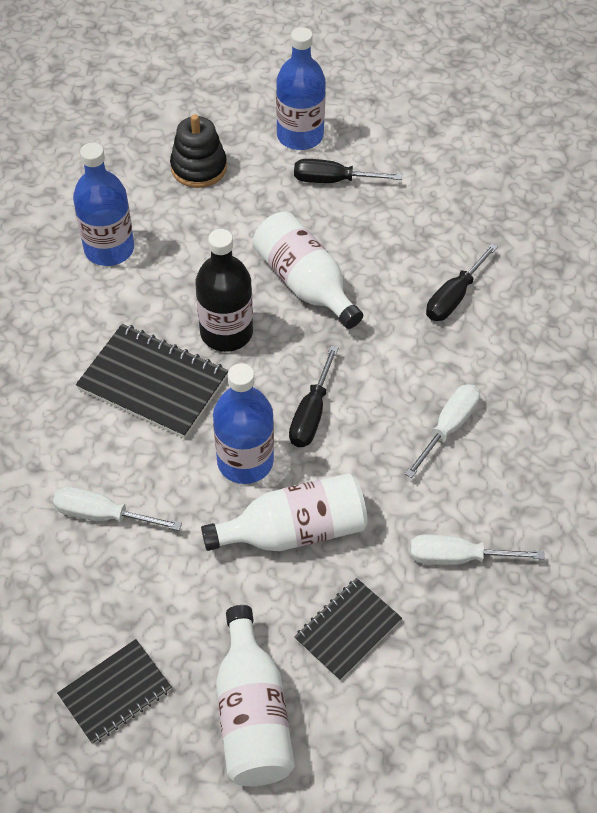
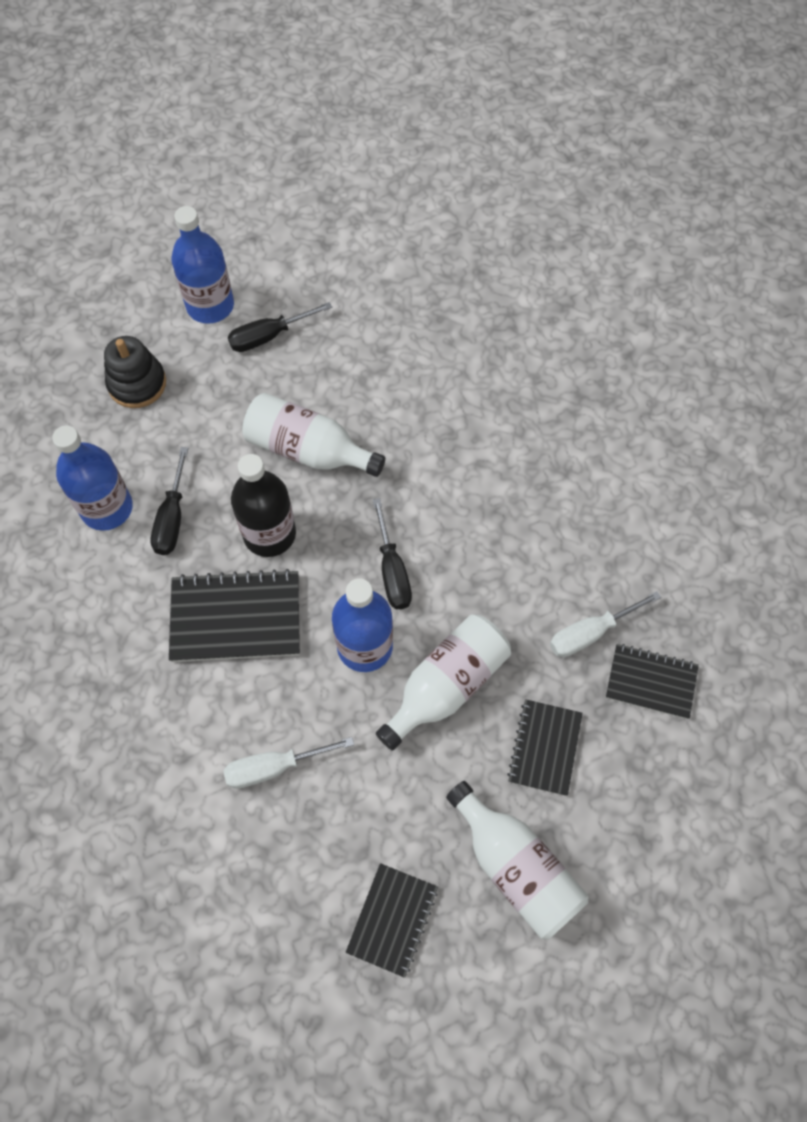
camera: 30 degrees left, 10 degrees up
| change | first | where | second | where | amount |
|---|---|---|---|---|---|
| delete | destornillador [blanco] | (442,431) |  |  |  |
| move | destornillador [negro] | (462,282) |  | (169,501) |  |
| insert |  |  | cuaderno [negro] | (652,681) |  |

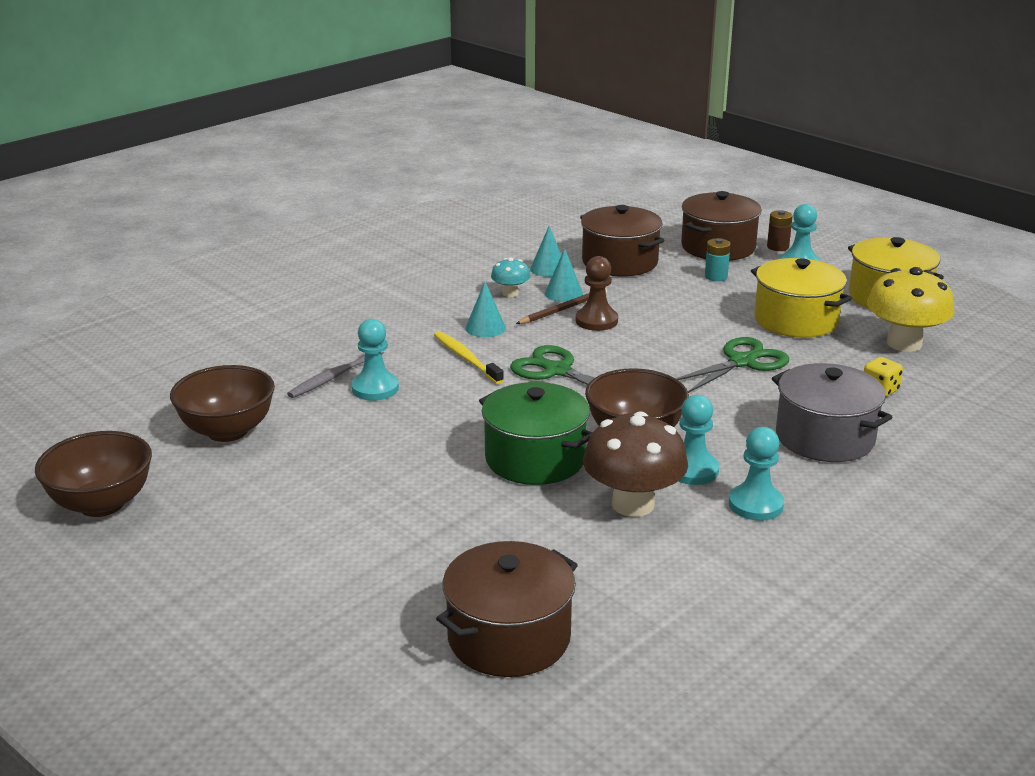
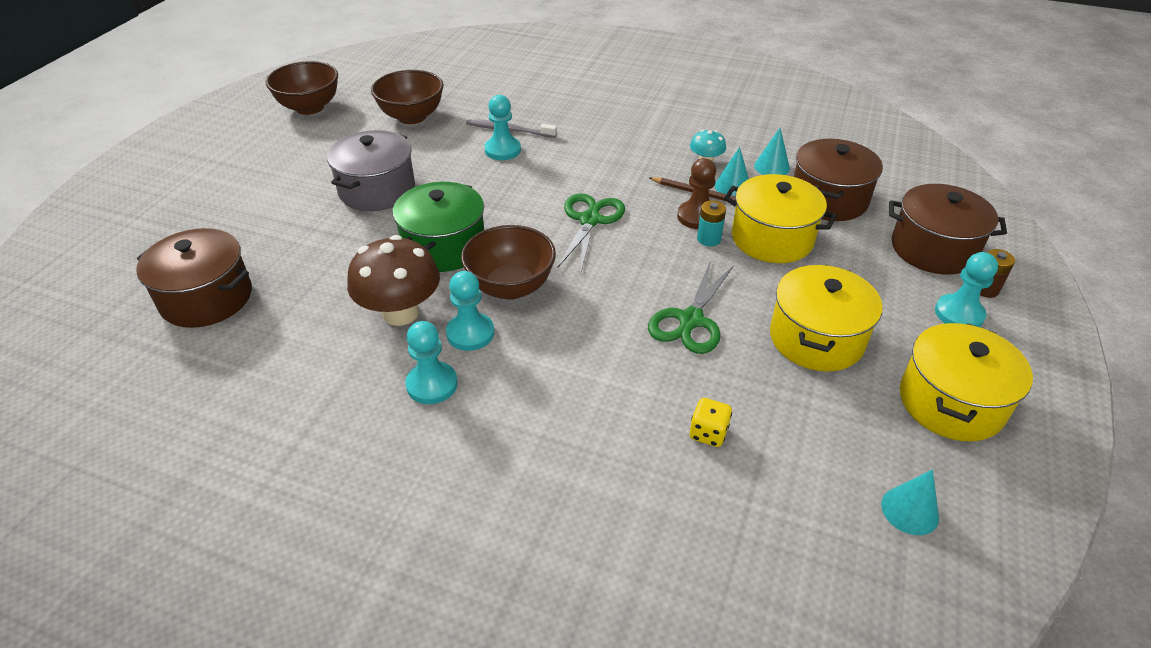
camera: 65 degrees right, 15 degrees up
| change | first | where | second | where | amount |
|---|---|---|---|---|---|
| delete | cepillo de dientes [amarillo] | (469,357) |  |  |  |
| move | cono [turquesa] | (485,309) |  | (910,502) |  |
| rotate | tijeras [verde] | (732,365) |  | (691,307) | 90 degrees clockwise |
| move | pila [turquesa] | (718,259) |  | (711,223) |  |
| move | olla [gris] | (832,412) |  | (371,170) |  |
| delete | seta [amarillo] | (910,309) |  |  |  |
| insert |  |  | olla [amarillo] | (780,218) |  |

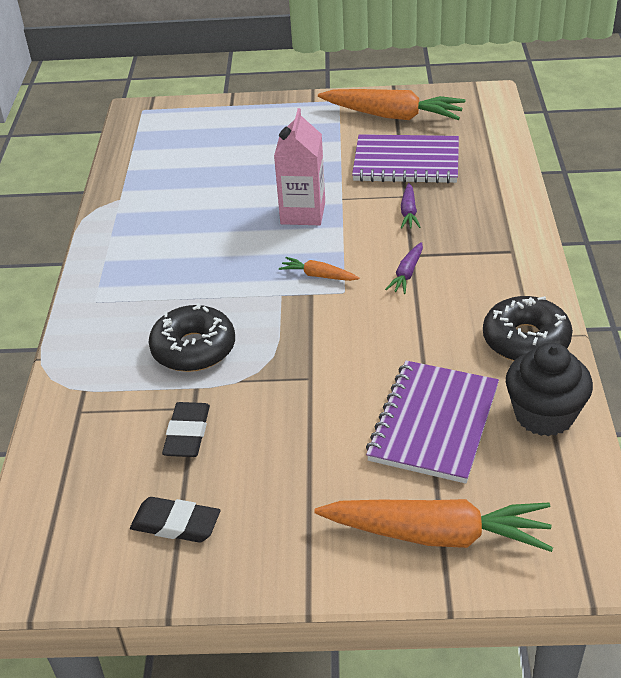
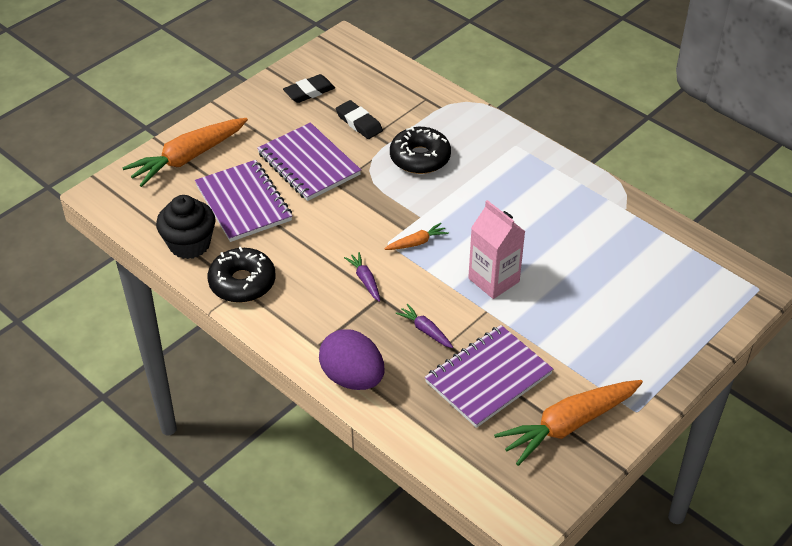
camera: 130 degrees right, 5 degrees up
| change | first | where | second | where | amount |
|---|---|---|---|---|---|
| insert |  |  | cuaderno [morado] | (309,162) |  |
| insert |  |  | huevo [morado] | (352,359) |  |

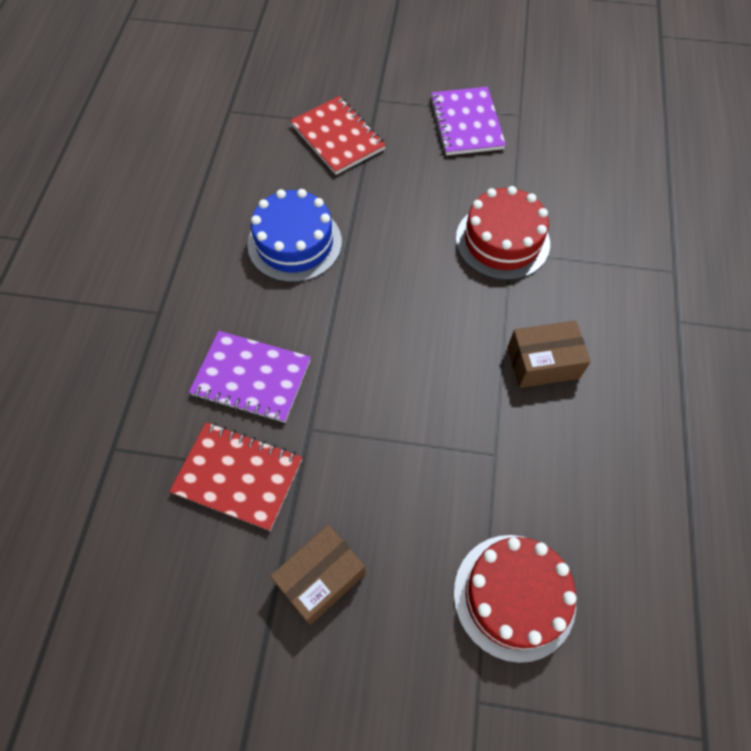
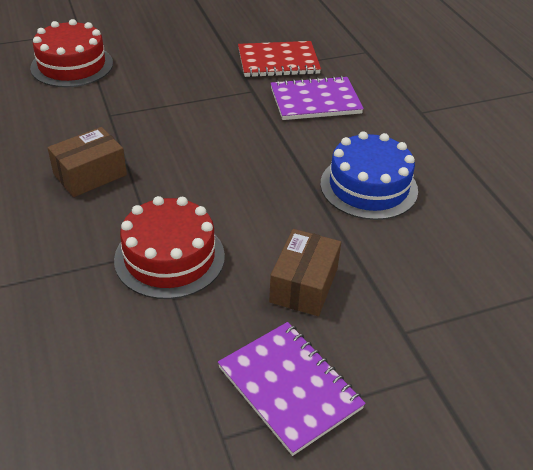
camera: 150 degrees right, 20 degrees down
| change | first | where | second | where | amount |
|---|---|---|---|---|---|
| move | caja [marrón] | (318,575) |  | (305,272) |  |
| delete | cuaderno [rojo] | (338,135) |  |  |  |

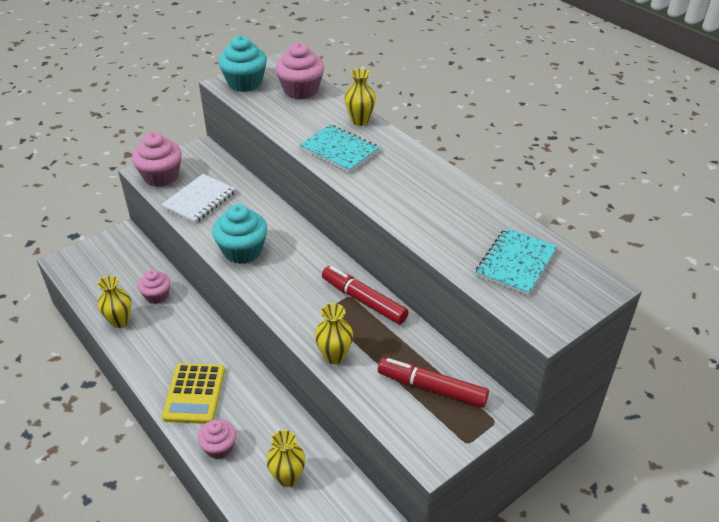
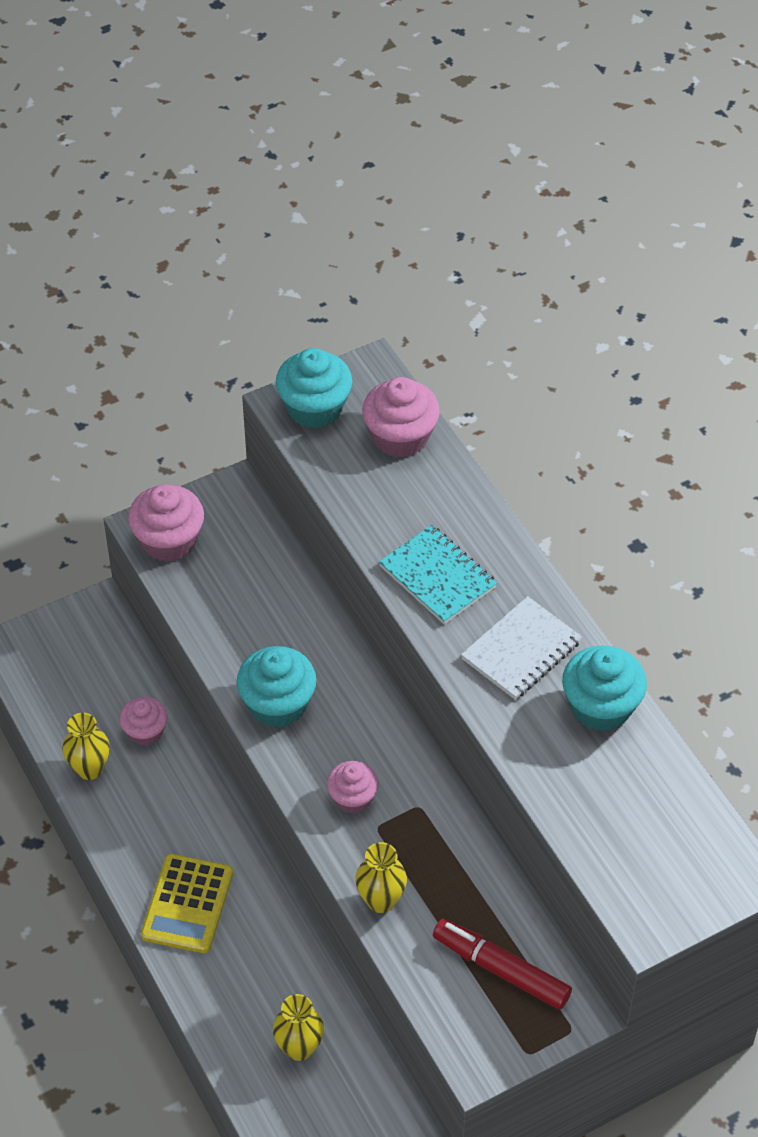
camera: 10 degrees right, 10 degrees up
| change | first | where | second | where | amount |
|---|---|---|---|---|---|
| move | cuaderno [blanco] | (198,199) |  | (521,648) |  |
| move | magdalena [rosa] | (216,439) |  | (353,787) |  |
| delete | rotulador [rojo] | (365,295) |  |  |  |
| delete | florero [amarillo] | (360,97) |  |  |  |
| delete | cuaderno [turquesa] | (516,262) |  |  |  |
| insert |  |  | magdalena [turquesa] | (604,688) |  |

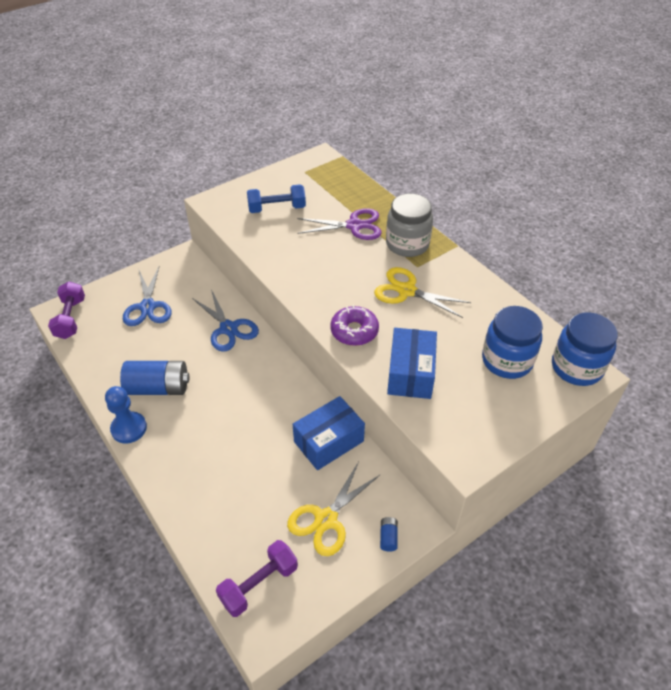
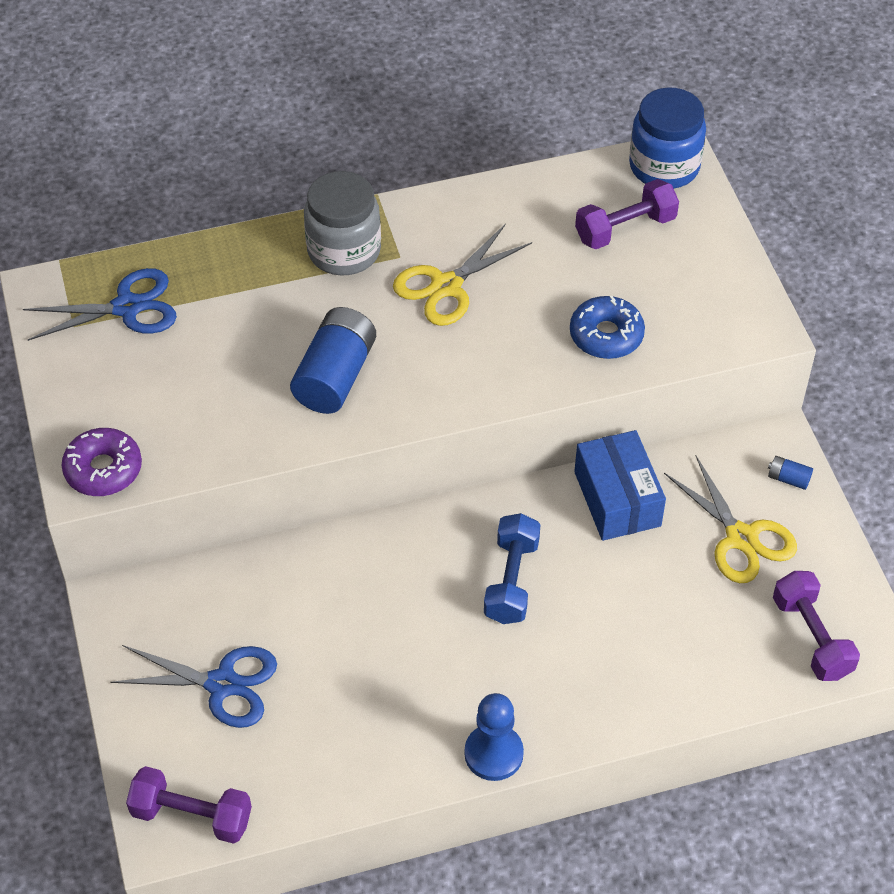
camera: 70 degrees left, 5 degrees up
| change | first | where | second | where | amount |
|---|---|---|---|---|---|
| move | pila [azul] | (154,378) |  | (333,360) |  |
| move | tijeras [azul] | (225,320) |  | (100,304) |  |
| move | mancuerna [azul] | (276,198) |  | (512,568) |  |
| delete | tijeras [morado] | (339,224) |  |  |  |
| move | rosquilla [morado] | (354,325) |  | (102,462) |  |
| replace | caja [azul] | (412,363) | rosquilla [azul] | (607,327) |  |
| replace | tarro [azul] | (512,342) | mancuerna [morado] | (627,214) |  |

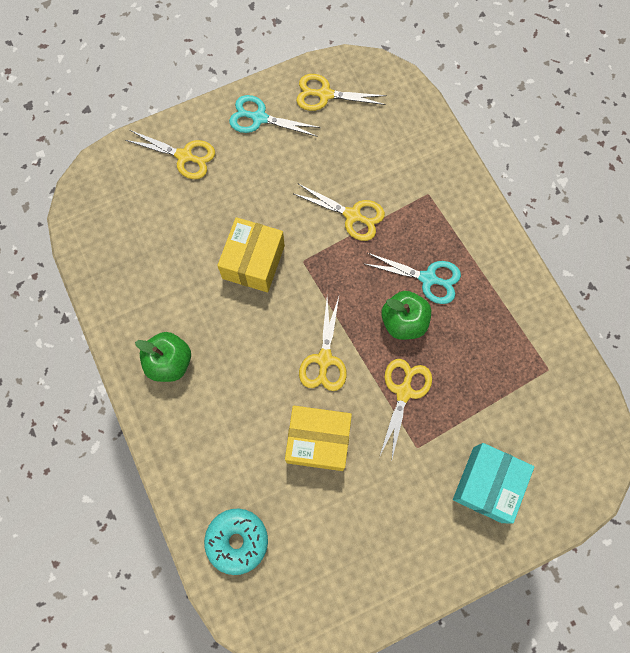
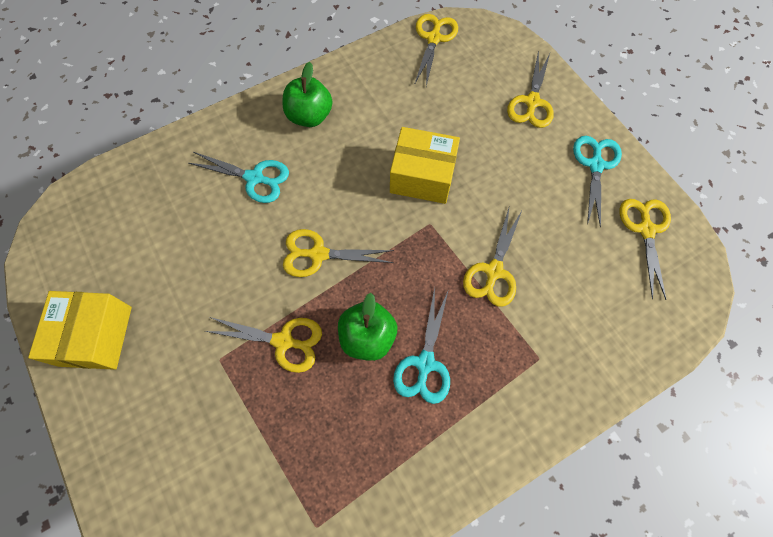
camera: 85 degrees right, 5 degrees down
| change | first | where | second | where | amount |
|---|---|---|---|---|---|
| delete | rosquilla [turquesa] | (236,541) |  |  |  |
| move | caja [amarillo] | (318,438) |  | (80,330) |  |
| delete | caja [turquesa] | (493,483) |  |  |  |
| insert |  |  | tijeras [turquesa] | (239,177) |  |
| insert |  |  | tijeras [amarillo] | (436,50) |  |

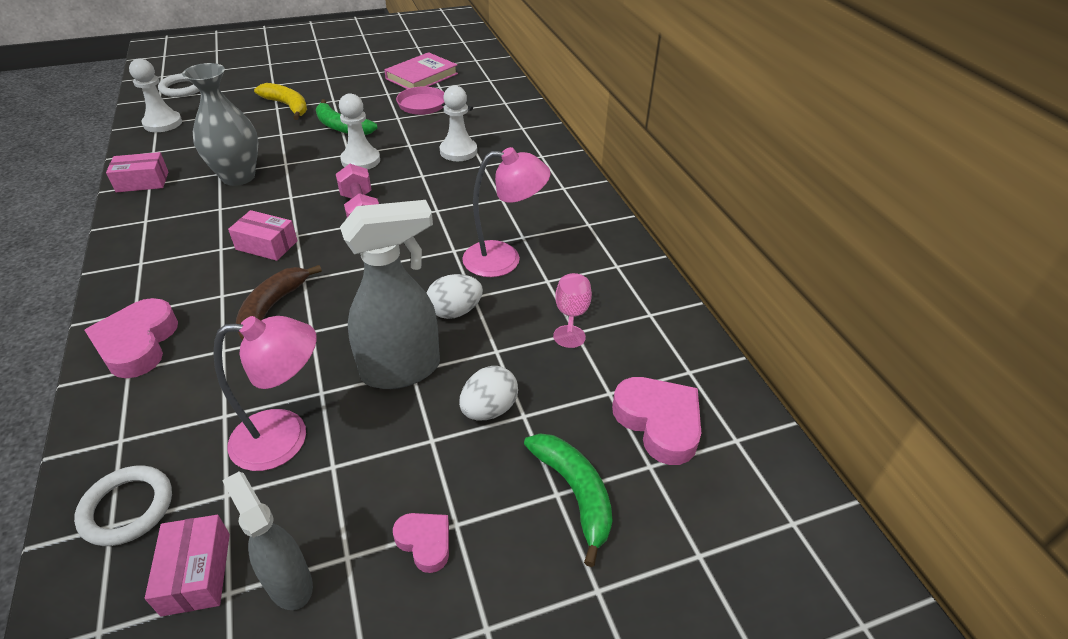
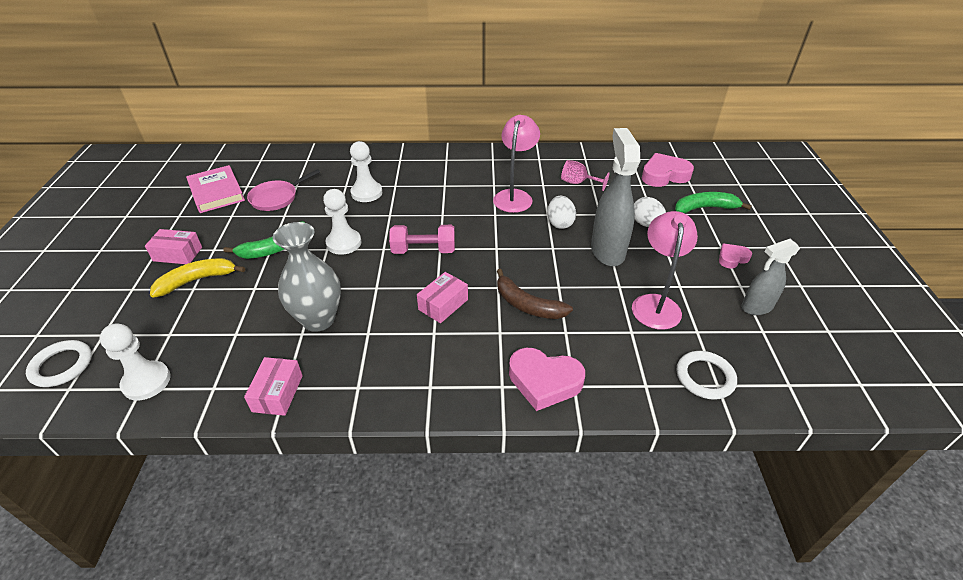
camera: 70 degrees left, 0 degrees up
| change | first | where | second | where | amount |
|---|---|---|---|---|---|
| move | caja [rosa] | (187,566) |  | (173,246) |  |

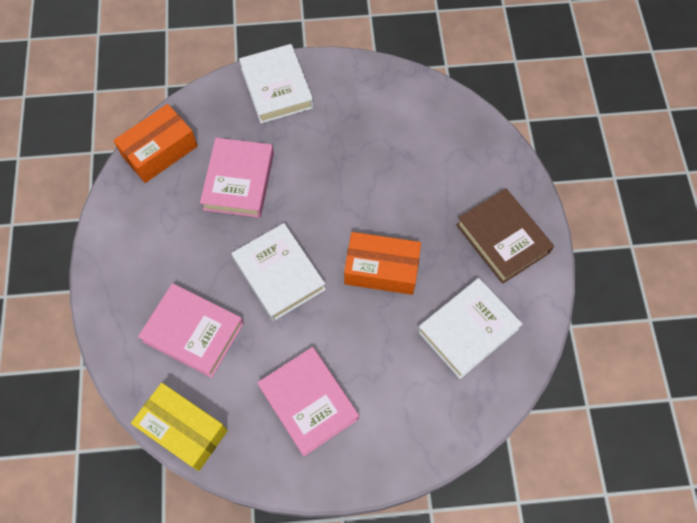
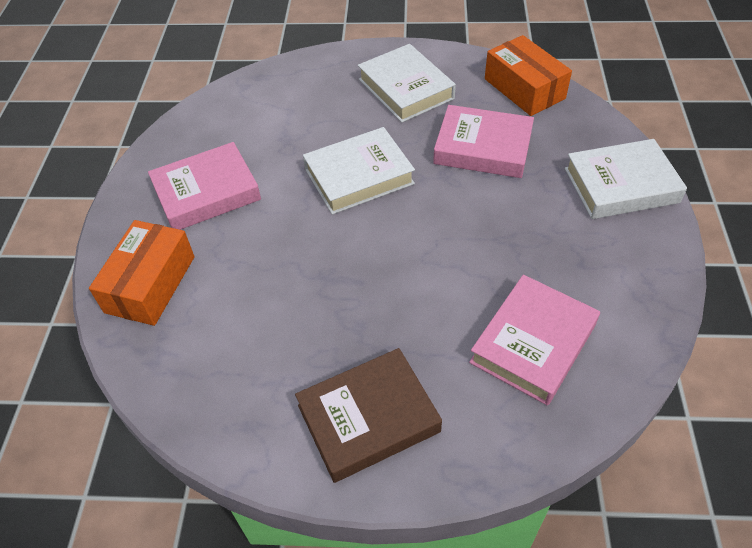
camera: 100 degrees right, 15 degrees down
| change | first | where | second | where | amount |
|---|---|---|---|---|---|
| delete | caja [amarillo] | (179,427) |  |  |  |
| move | libro [rosa] | (191,330) |  | (534,340) |  |
| move | caja [naranja] | (382,263) |  | (142,273) |  |
| move | libro [blanco] | (470,328) |  | (407,83) |  |

